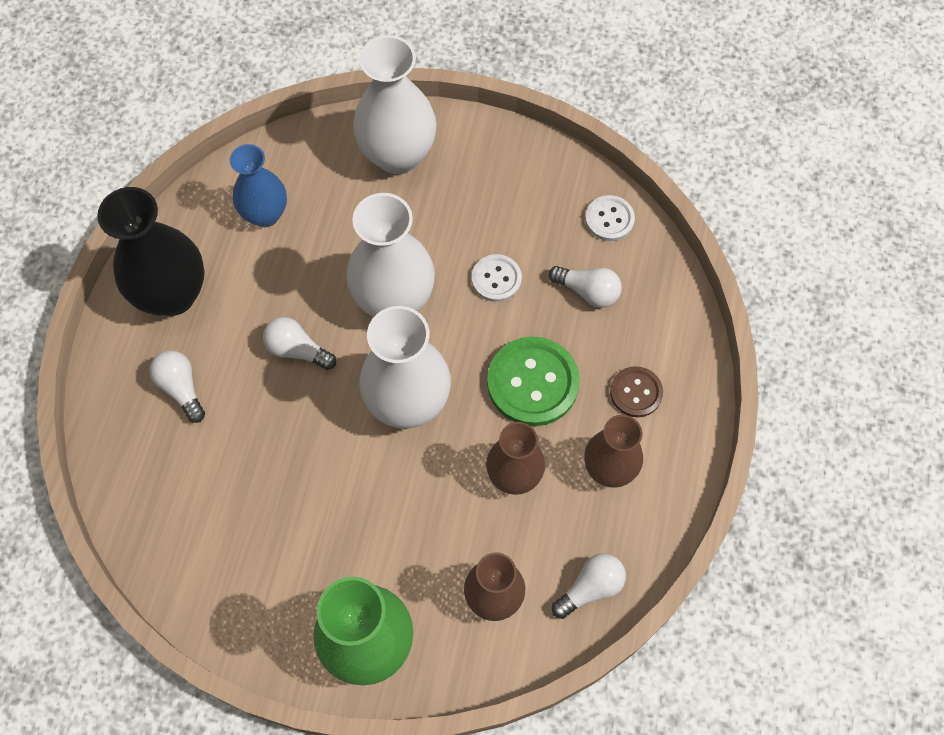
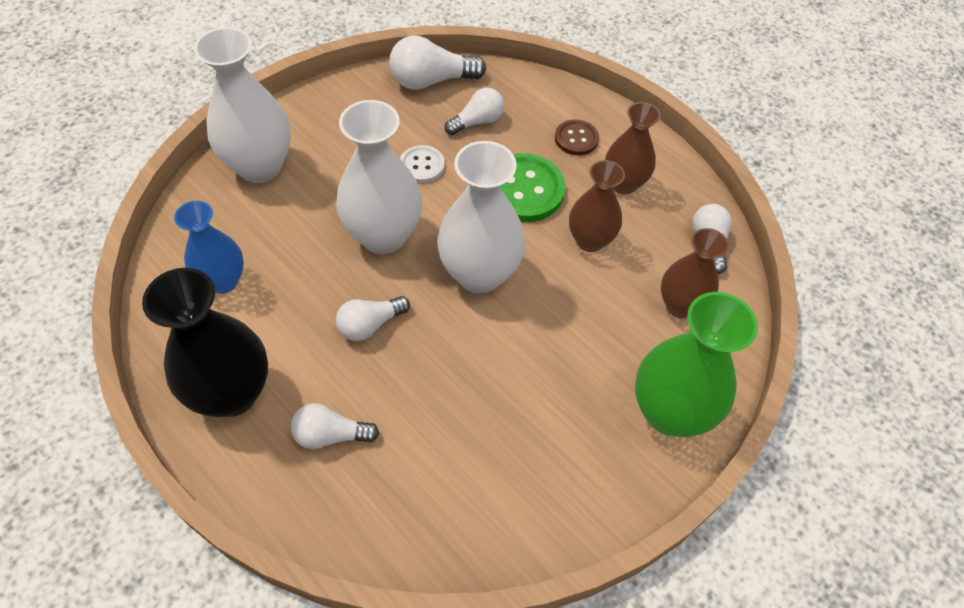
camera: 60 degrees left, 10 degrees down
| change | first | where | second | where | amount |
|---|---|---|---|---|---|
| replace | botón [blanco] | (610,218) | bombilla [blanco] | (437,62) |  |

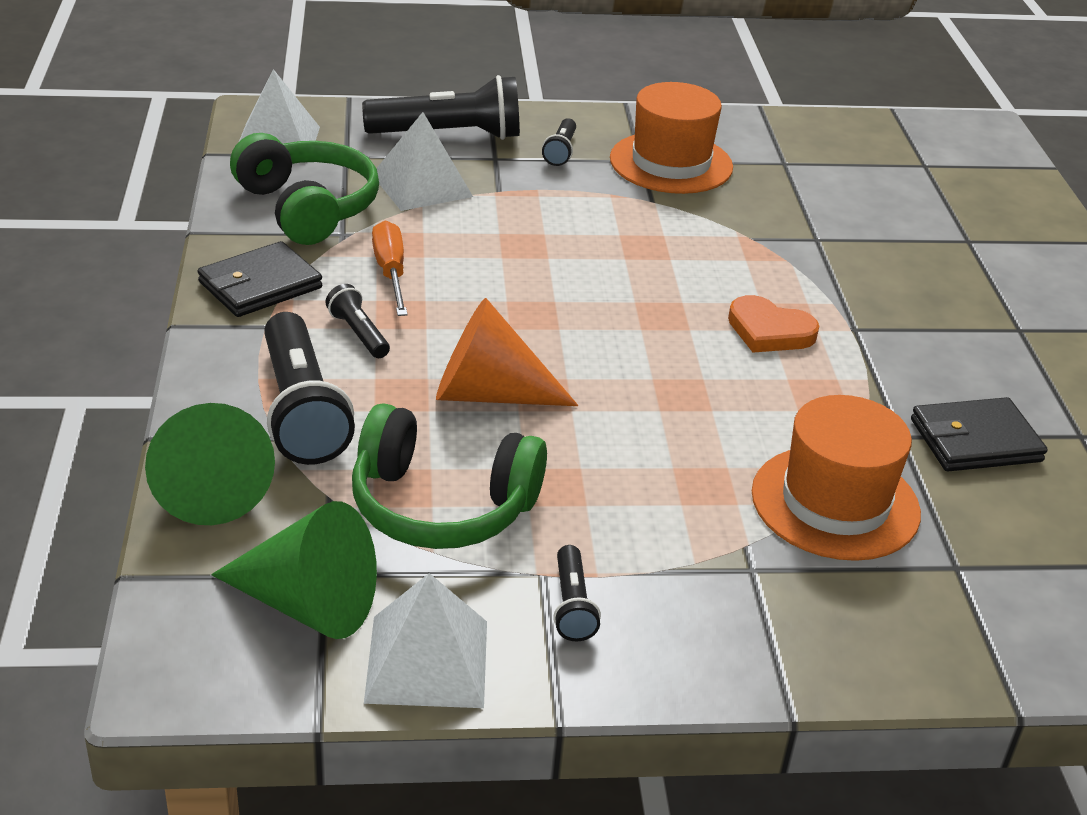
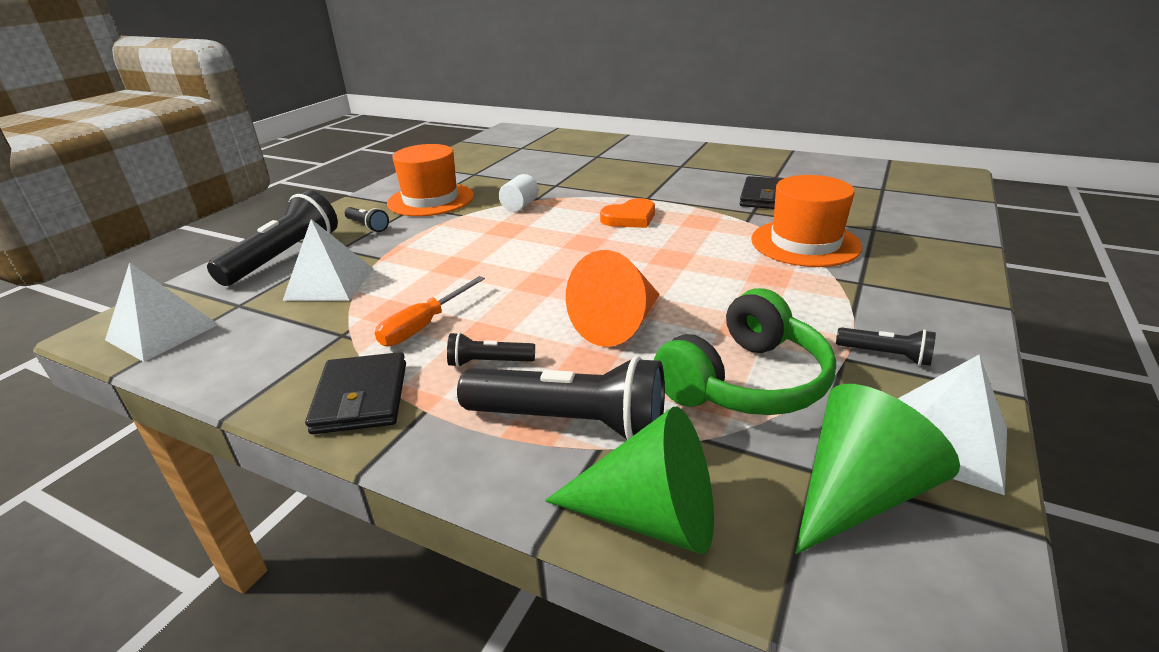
camera: 55 degrees left, 5 degrees down
| change | first | where | second | where | amount |
|---|---|---|---|---|---|
| delete | auriculares [verde] | (304,189) |  |  |  |
| rotate | destornillador [naranja] | (390,268) |  | (430,311) | 75 degrees counterclockwise |
| insert |  |  | cilindro [blanco] | (519,193) |  |

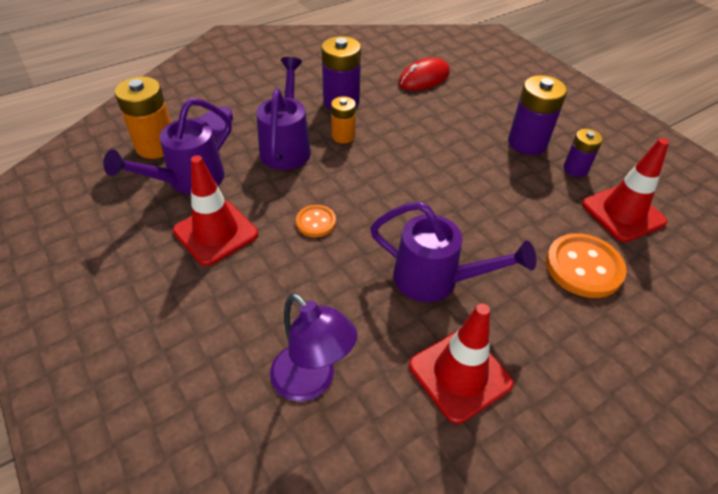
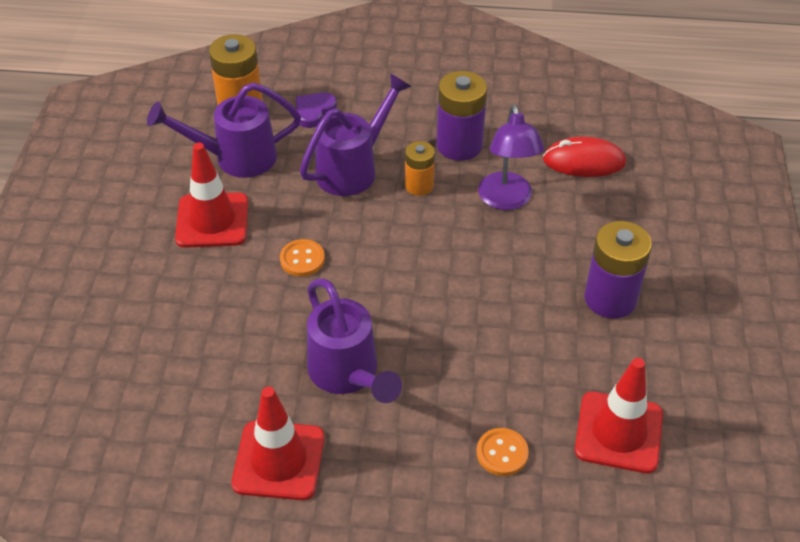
camera: 40 degrees right, 0 degrees up
| change | first | where | second | where | amount |
|---|---|---|---|---|---|
| move | lámpara [morado] | (313,347) |  | (511,157) |  |
| resize | botón [naranja] | (586,265) |  | (503,452) | x0.57 |
| delete | pila [morado] | (583,153) |  |  |  |

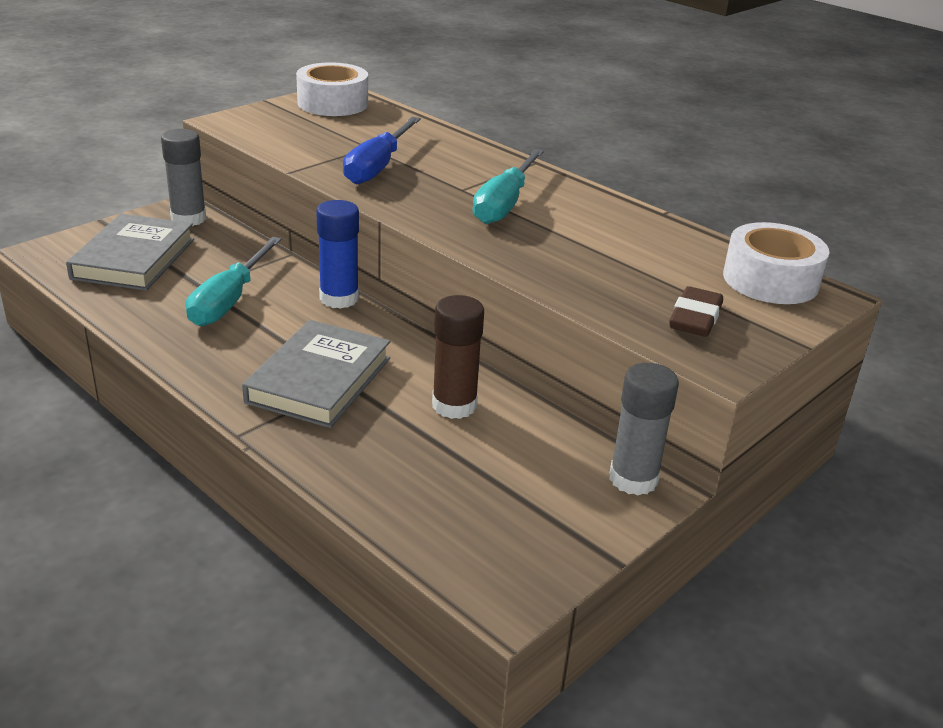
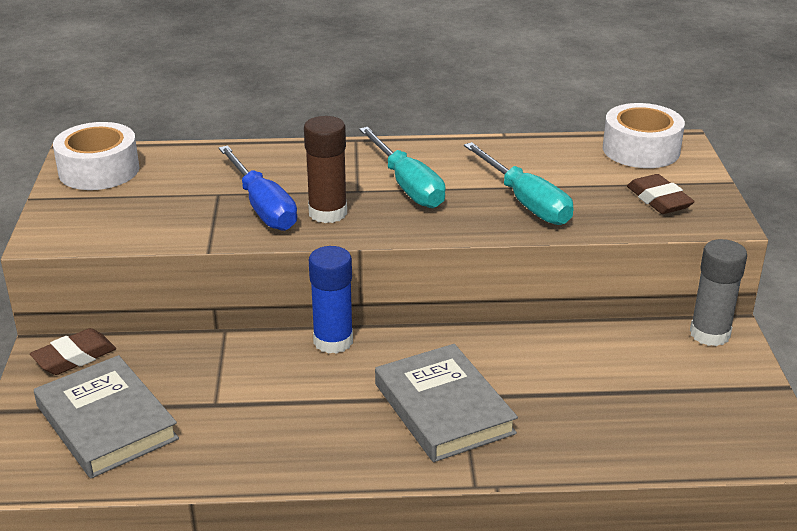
camera: 45 degrees left, 0 degrees up
| change | first | where | second | where | amount |
|---|---|---|---|---|---|
| replace | barra de pegamento [gris] | (183,177) | goma de borrar [marrón] | (73,351) |  |
| move | destornillador [turquesa] | (234,281) |  | (518,183) |  |
| move | barra de pegamento [marrón] | (458,357) |  | (325,169) |  |

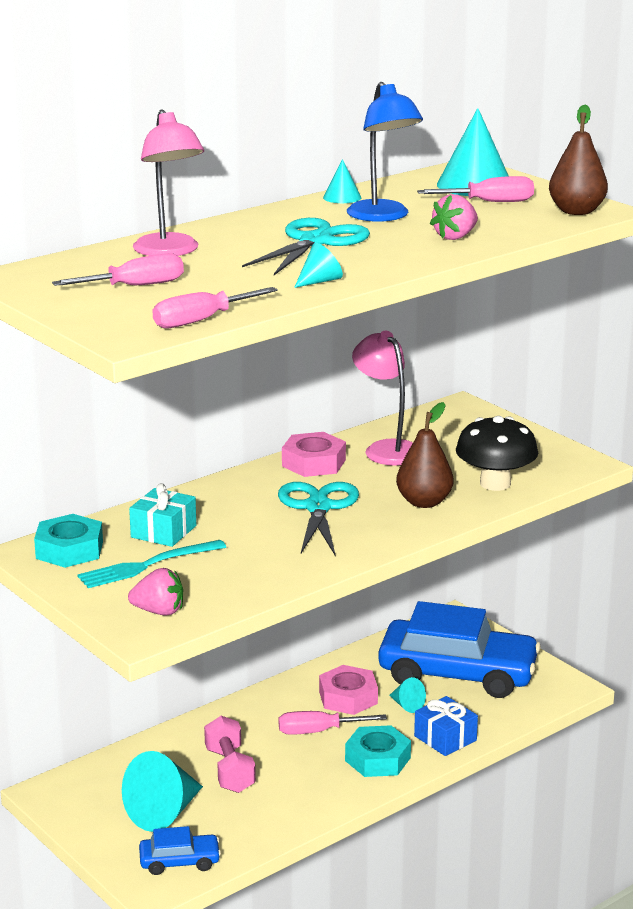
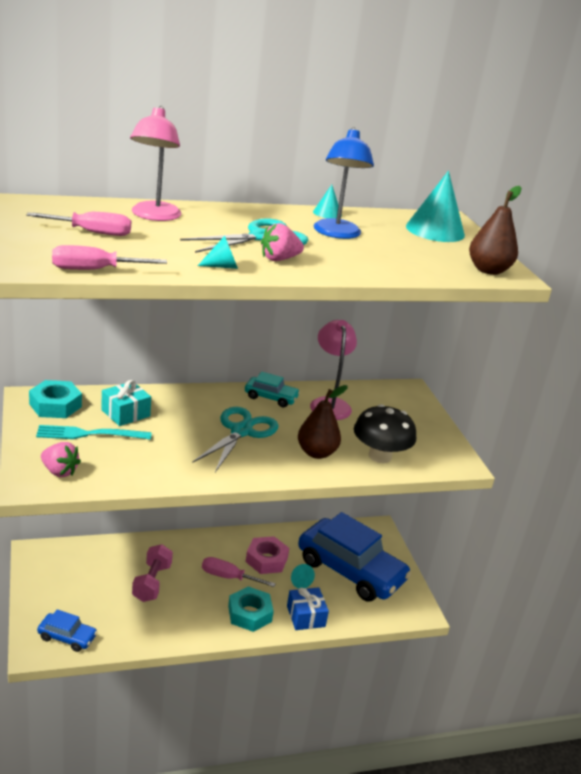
camera: 20 degrees right, 5 degrees up
| change | first | where | second | where | amount |
|---|---|---|---|---|---|
| delete | cono [turquesa] | (162,791) |  |  |  |
| replace | tuerca [rosa] | (314,454) | coche [turquesa] | (272,389) |  |
| delete | destornillador [rosa] | (475,189) |  |  |  |
| move | fresa [rosa] | (454,217) |  | (282,242) |  |

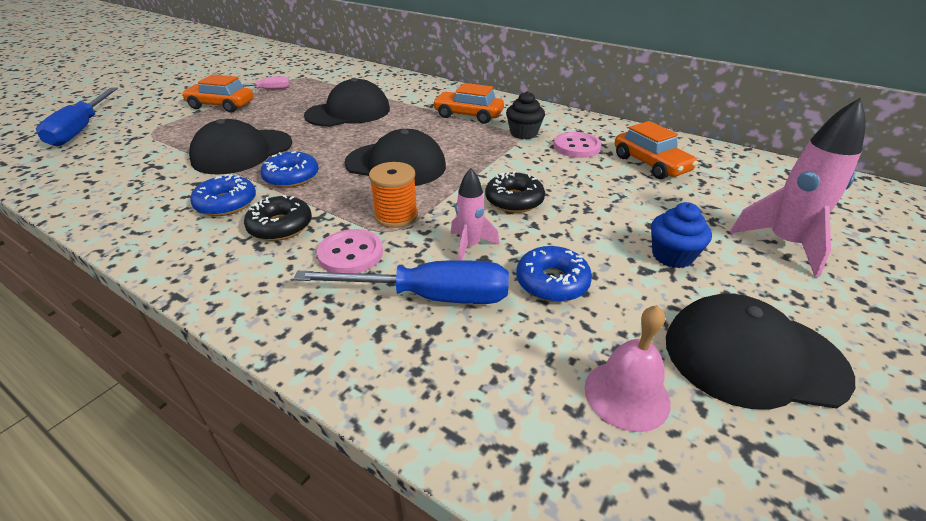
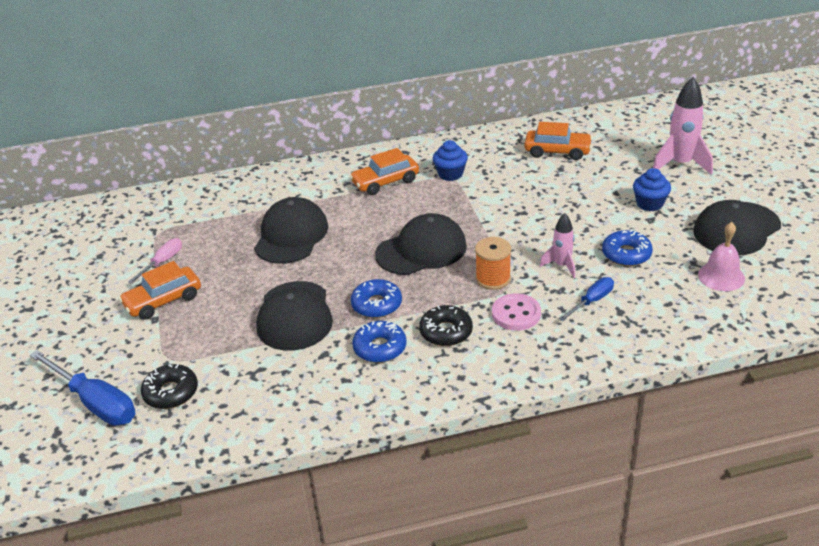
camera: 45 degrees left, 0 degrees up
| change | first | where | second | where | amount |
|---|---|---|---|---|---|
| resize | destornillador [azul] | (401,282) |  | (586,299) | x0.56 |
| move | rosquilla [negro] | (515,192) |  | (169,386) |  |
| recolor | magdalena [negro] | (525,115) | magdalena [azul] | (450,160) |  |
| delete | botón [rosa] | (578,145) |  |  |  |

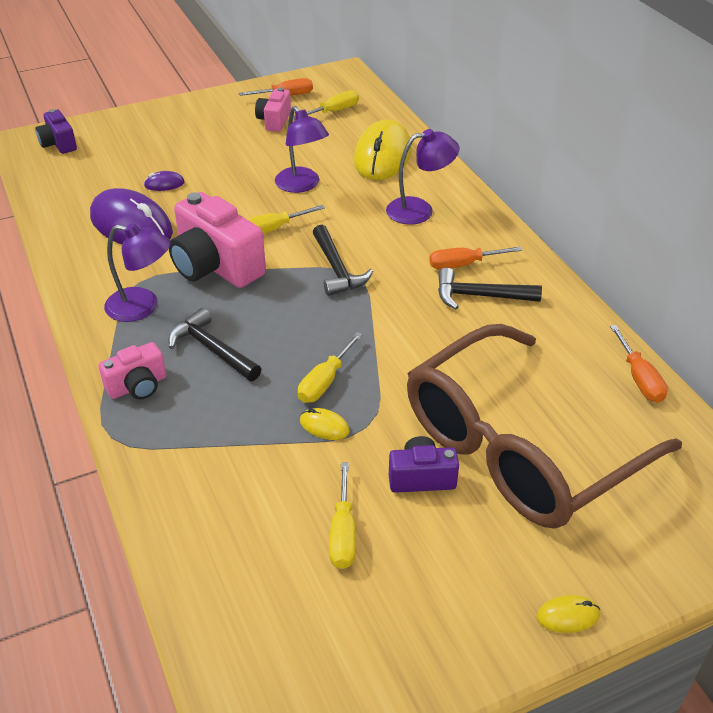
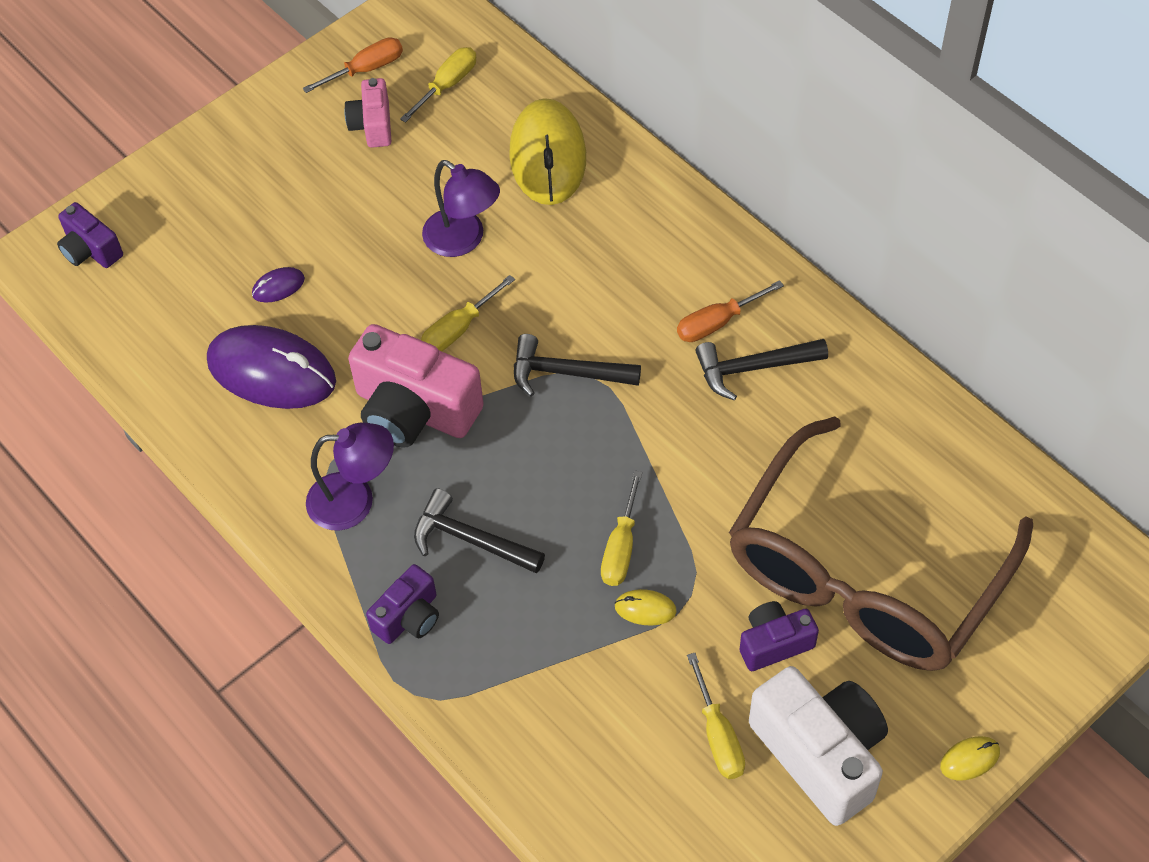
camera: 15 degrees left, 15 degrees up
| change | first | where | second | where | amount |
|---|---|---|---|---|---|
| recolor | cámara [rosa] | (132,370) | cámara [morado] | (402,604) |  |
| rotate | martillo [negro] | (342,260) |  | (577,365) | 135 degrees clockwise |
| delete | lámpara [morado] | (422,177) |  |  |  |
| delete | destornillador [naranja] | (639,364) |  |  |  |
| insert |  |  | cámara [blanco] | (818,746) |  |

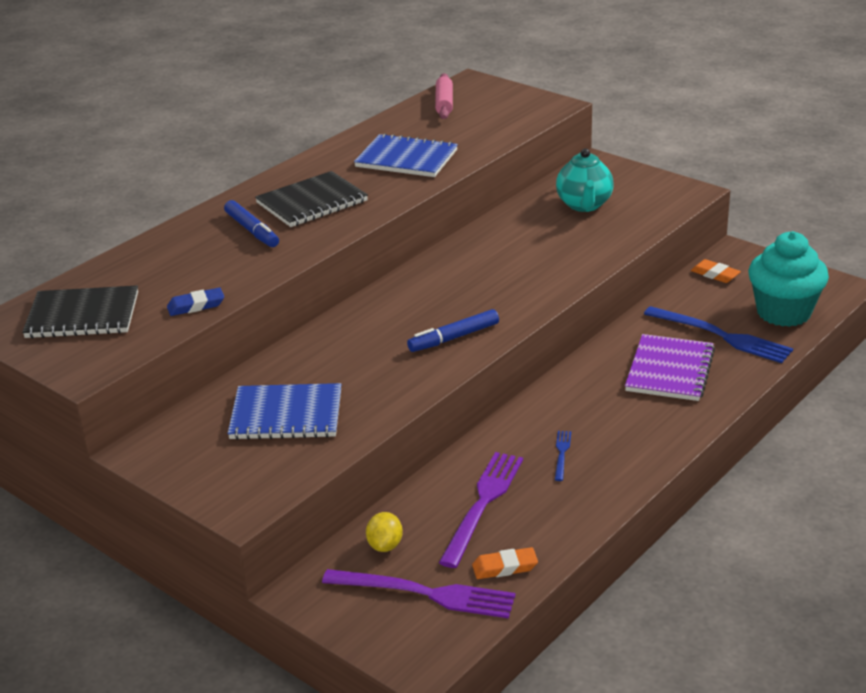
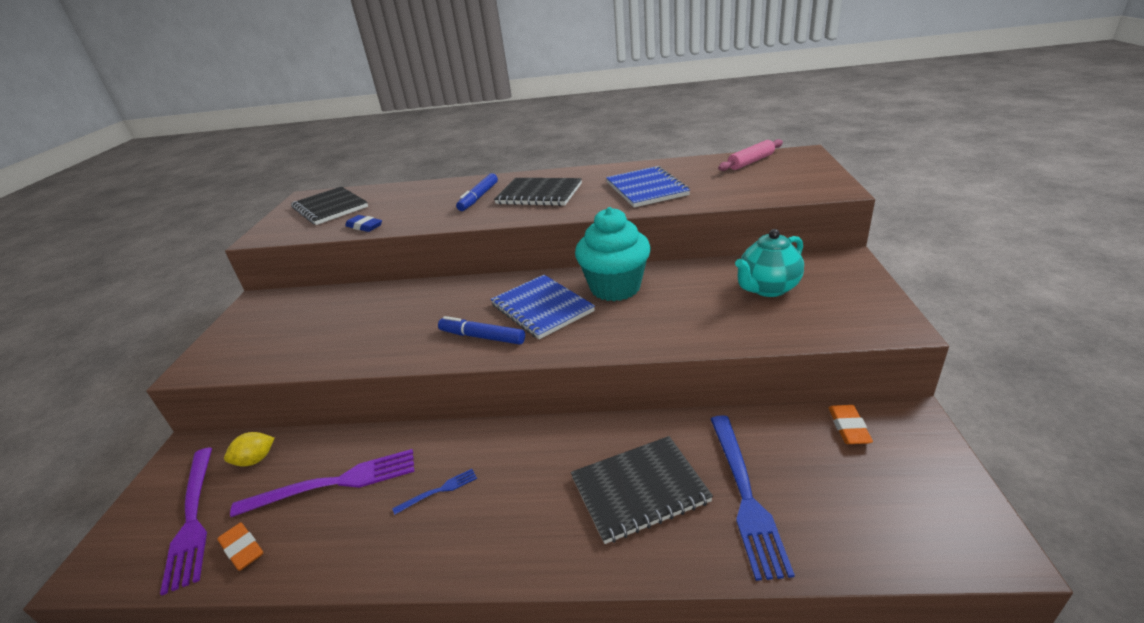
camera: 55 degrees right, 0 degrees up
| change | first | where | second | where | amount |
|---|---|---|---|---|---|
| move | cuaderno [azul] | (284,411) |  | (543,307) |  |
| recolor | cuaderno [morado] | (670,367) | cuaderno [negro] | (642,490) |  |
| move | magdalena [turquesa] | (788,279) |  | (613,254) |  |

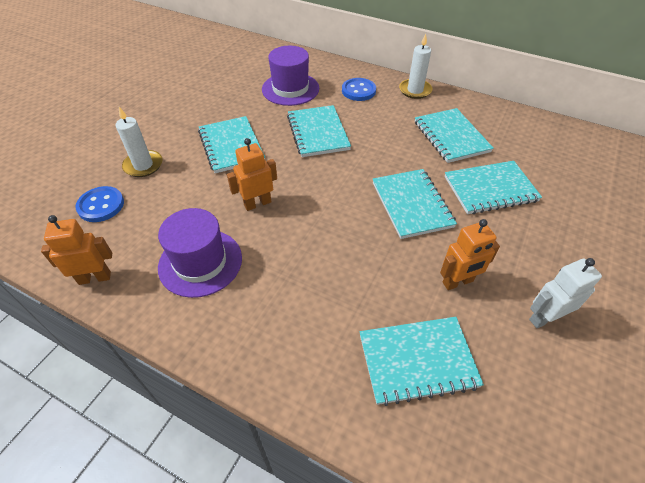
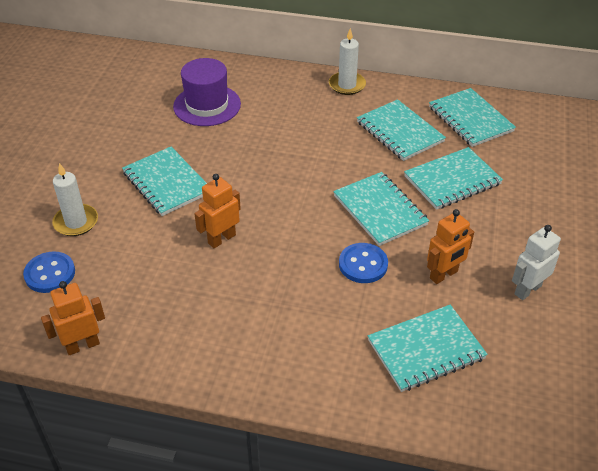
camera: 15 degrees left, 5 degrees down
| change | first | where | second | where | amount |
|---|---|---|---|---|---|
| delete | sombrero [morado] | (200,253) |  |  |  |
| move | cuaderno [turquesa] | (319,131) |  | (472,117) |  |
| move | botón [azul] | (359,89) |  | (363,263) |  |

